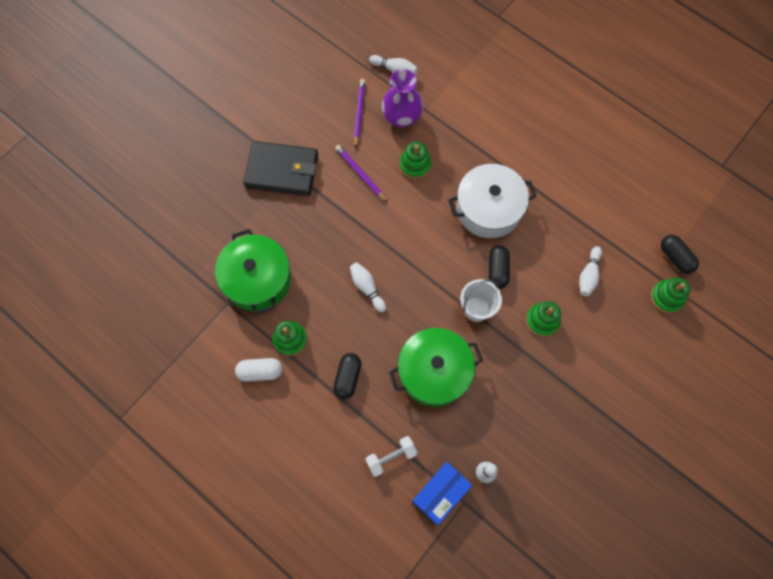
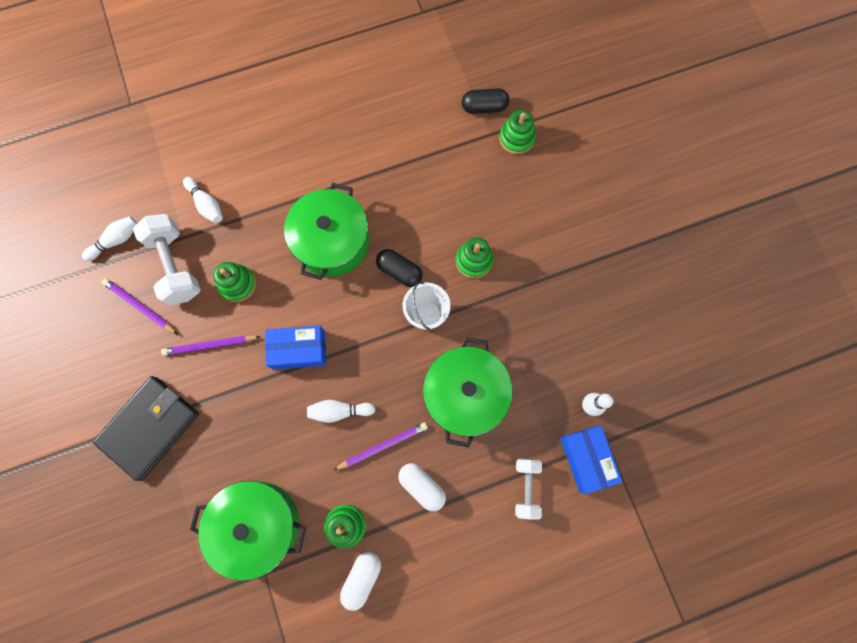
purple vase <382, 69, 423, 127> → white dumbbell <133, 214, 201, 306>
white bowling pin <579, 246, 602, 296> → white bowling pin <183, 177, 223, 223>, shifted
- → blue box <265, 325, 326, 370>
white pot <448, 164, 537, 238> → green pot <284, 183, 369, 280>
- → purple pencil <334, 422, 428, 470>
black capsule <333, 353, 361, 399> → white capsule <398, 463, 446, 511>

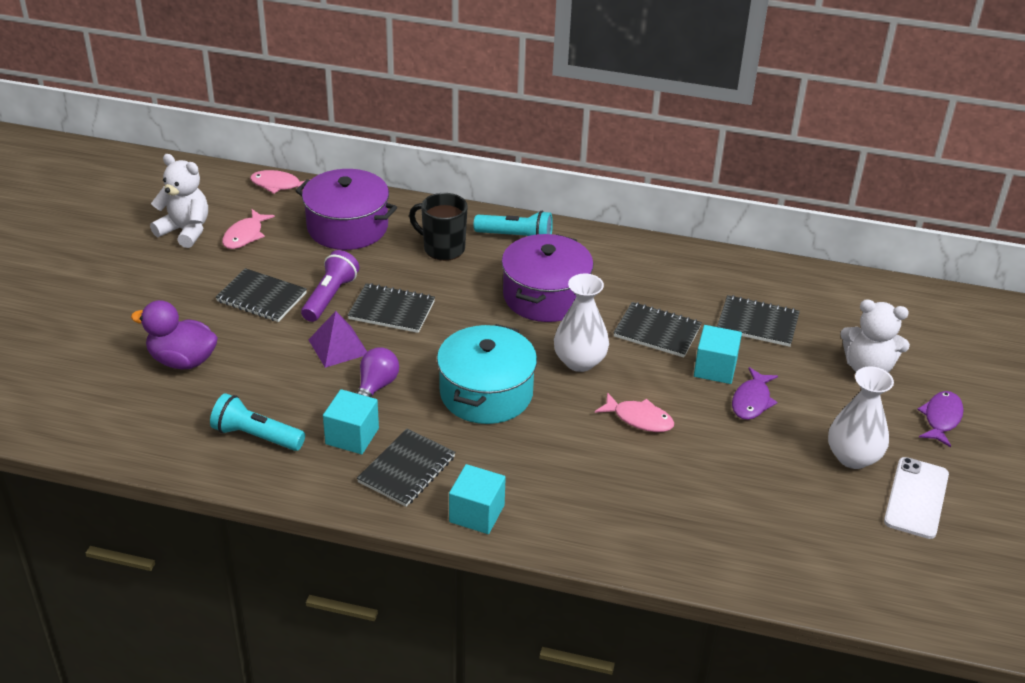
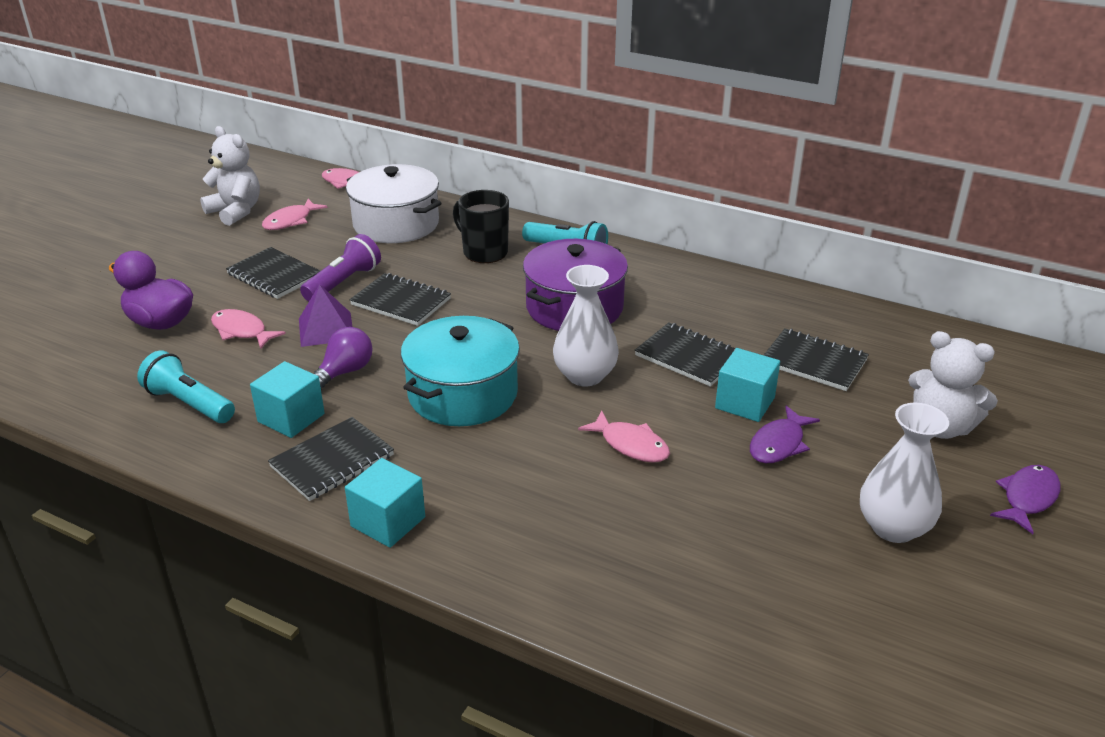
- → pink fish <211, 309, 286, 349>
purple pot <295, 169, 397, 250> → white pot <346, 164, 441, 243>
white phone <884, 457, 949, 539> → -

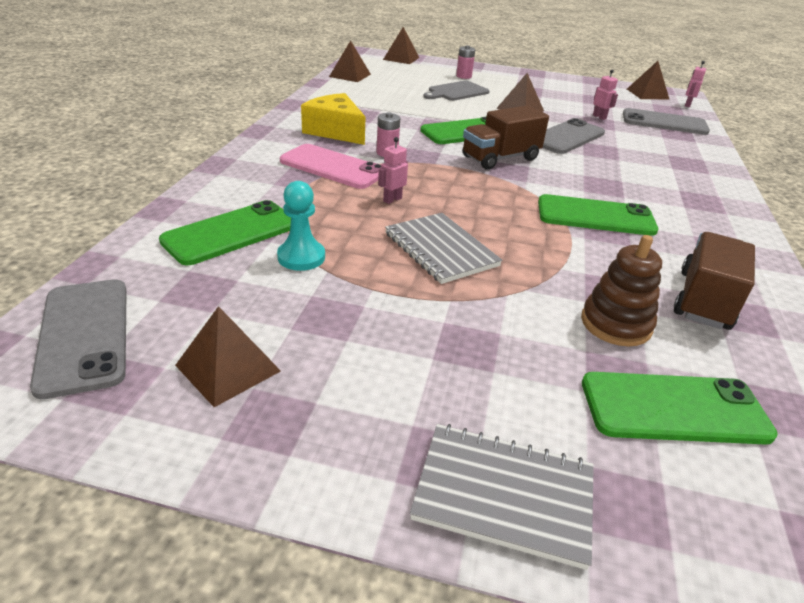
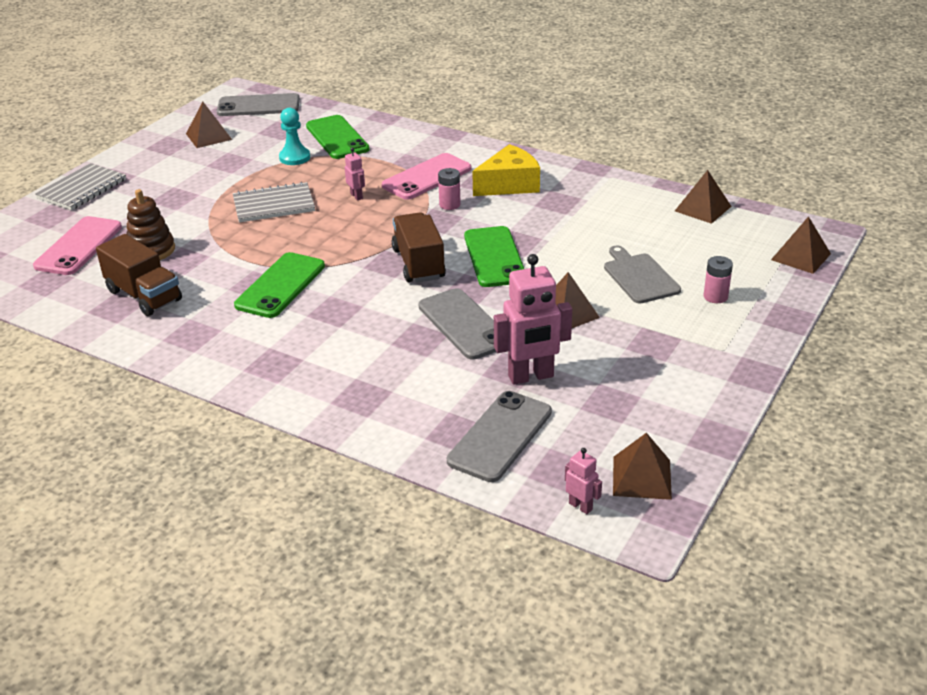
green phone <582, 372, 778, 445> → pink phone <33, 216, 122, 275>
pink robot <593, 69, 618, 120> → pink robot <494, 254, 572, 385>, x2.10

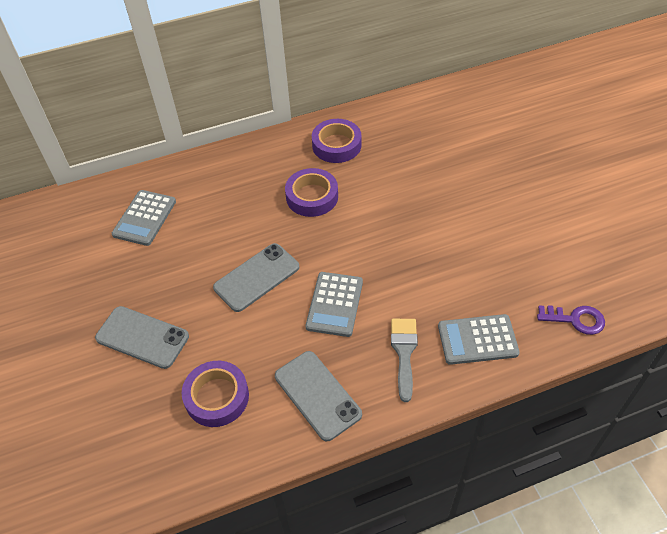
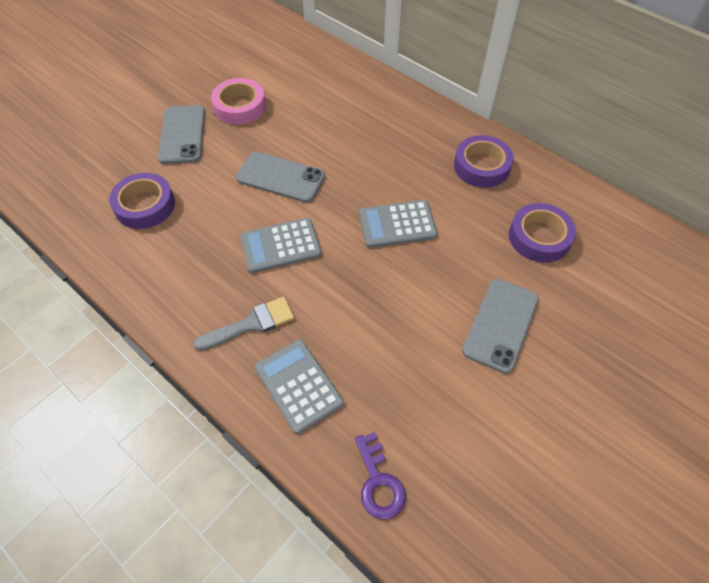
- → pink tape <211, 78, 266, 125>
grey calculator <112, 190, 176, 246> → grey calculator <359, 200, 437, 248>, shifted
grey phone <275, 351, 362, 441> → grey phone <462, 279, 539, 374>, shifted
purple tape <285, 168, 338, 217> → purple tape <509, 203, 576, 263>, shifted

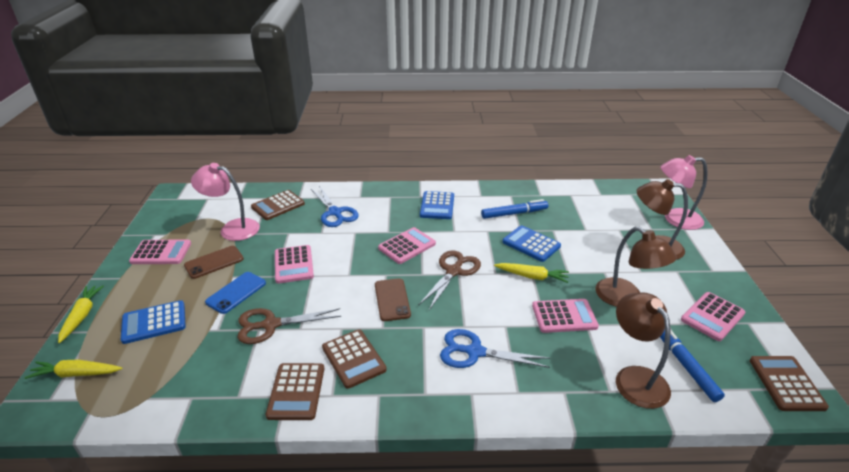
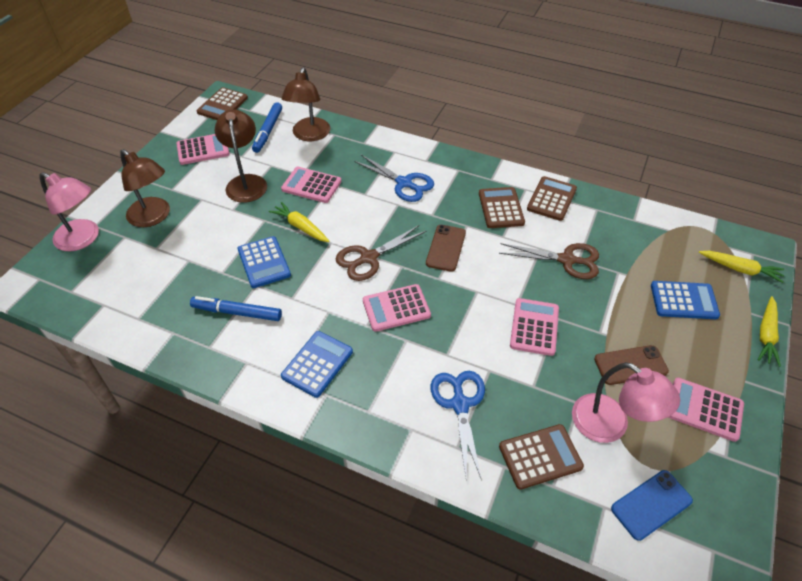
blue phone <205, 272, 266, 314> → blue phone <611, 470, 693, 541>, shifted

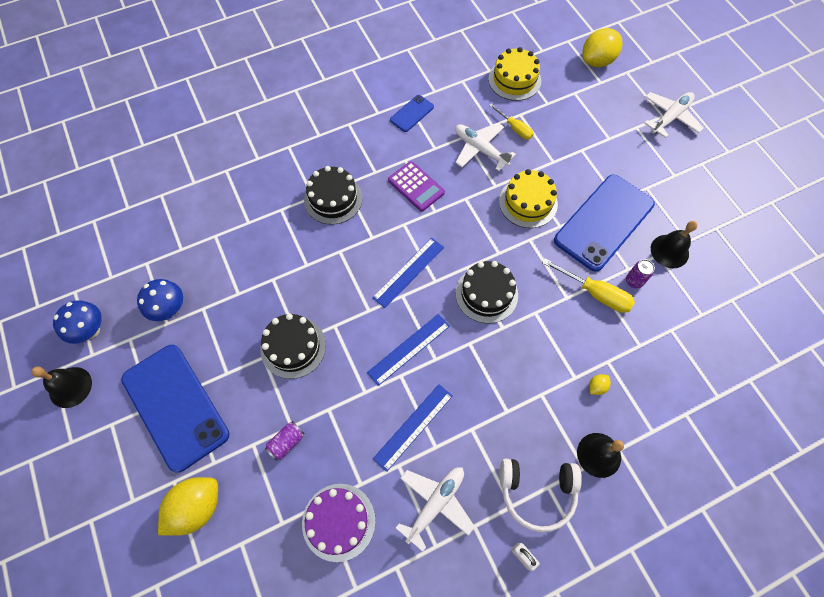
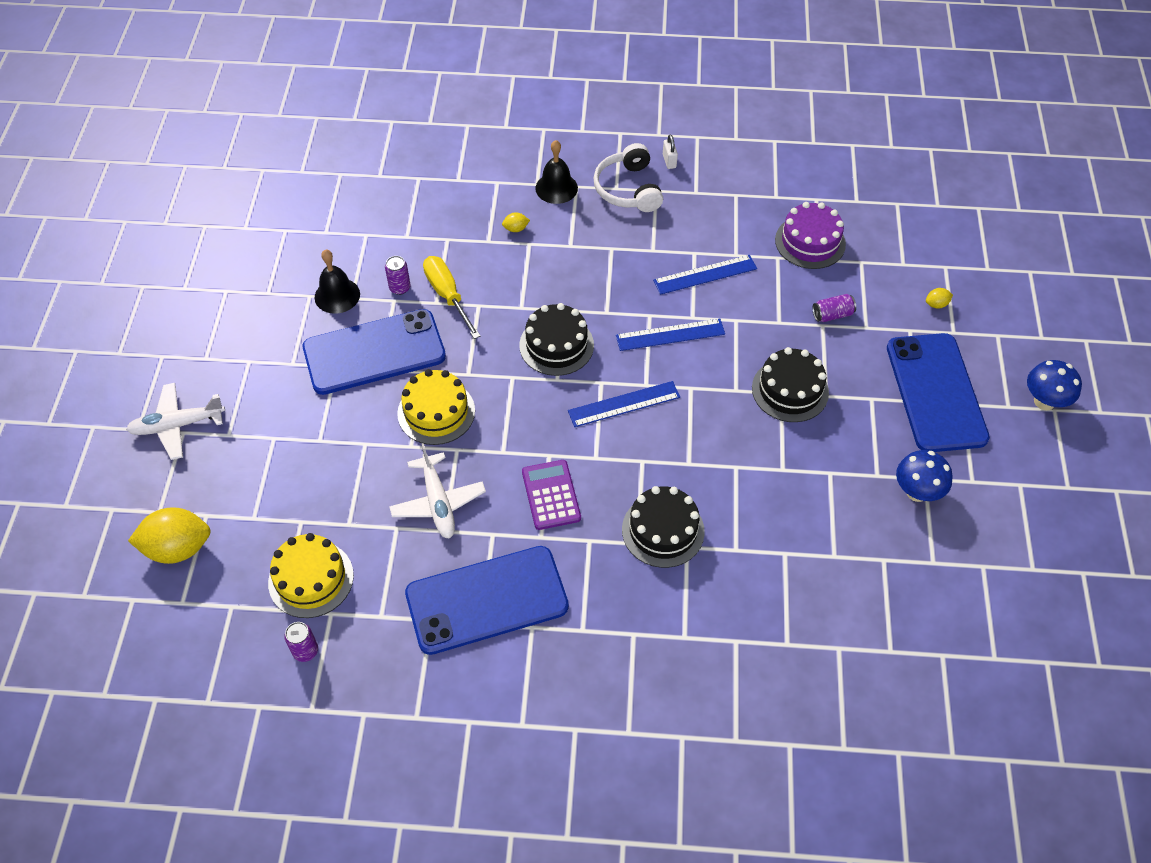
- → purple can <284, 622, 318, 662>
blue phone <390, 95, 434, 132> → blue phone <405, 546, 569, 655>, x2.19
white headphones <500, 459, 582, 532> → white headphones <593, 143, 663, 212>, 135 degrees counterclockwise
yellow lemon <158, 477, 218, 536> → yellow lemon <926, 288, 953, 309>, x0.43
blue mushroom <53, 300, 102, 344> → blue mushroom <1027, 360, 1082, 410>, shifted
black bell <31, 367, 92, 408> → -
white plane <396, 467, 475, 552> → -
yellow screwdriver <489, 104, 534, 140> → -

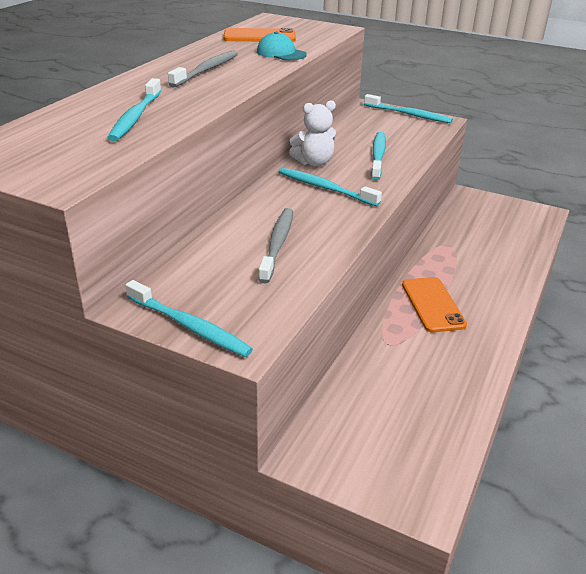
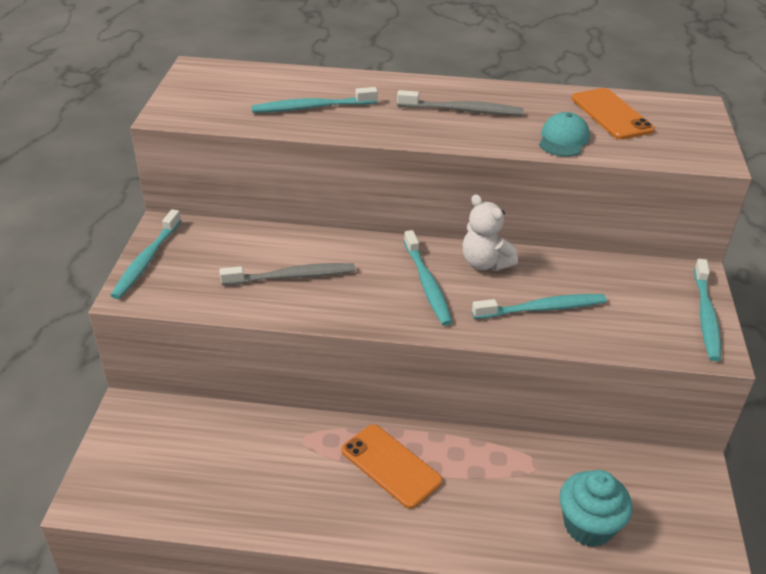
orange phone <402, 277, 467, 333> → orange phone <341, 424, 443, 509>, 75 degrees clockwise
turquoise toothbrush <279, 168, 382, 206> → turquoise toothbrush <404, 230, 452, 326>, 150 degrees clockwise
- → turquoise cupcake <559, 470, 633, 547>

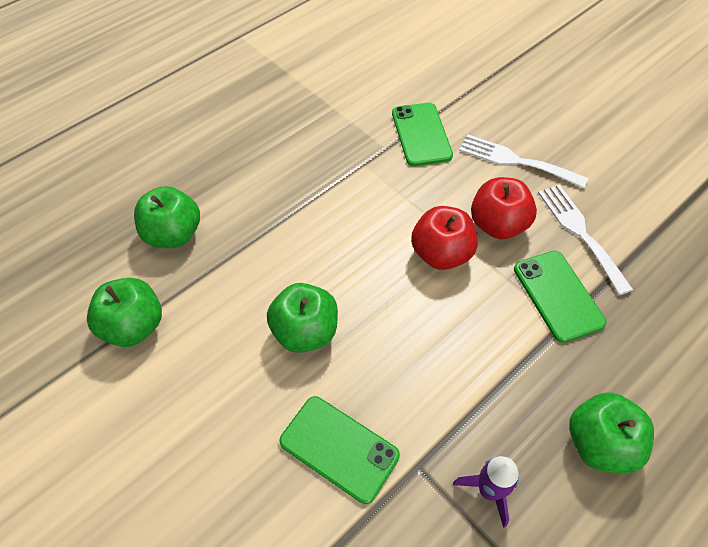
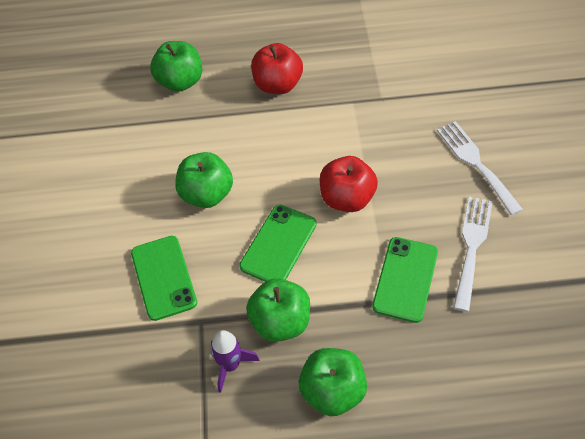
green phone <392, 103, 453, 166> → green phone <239, 205, 317, 282>, shifted
green apple <87, 278, 162, 347> → green apple <246, 278, 310, 342>, shifted
red apple <471, 177, 537, 239> → red apple <251, 43, 303, 94>, shifted

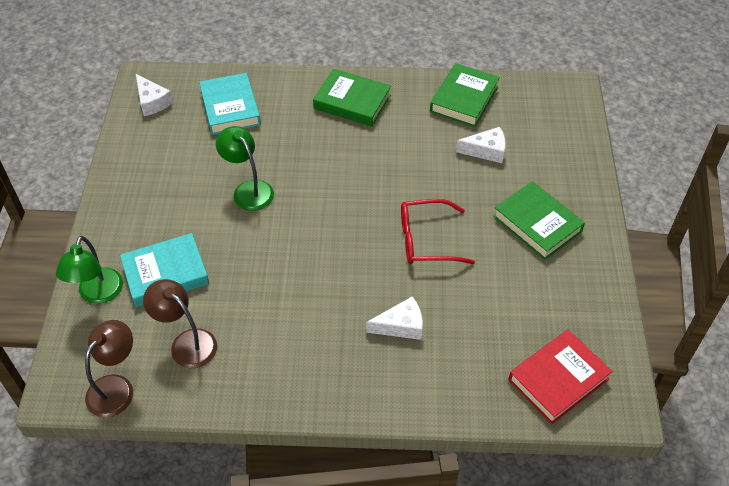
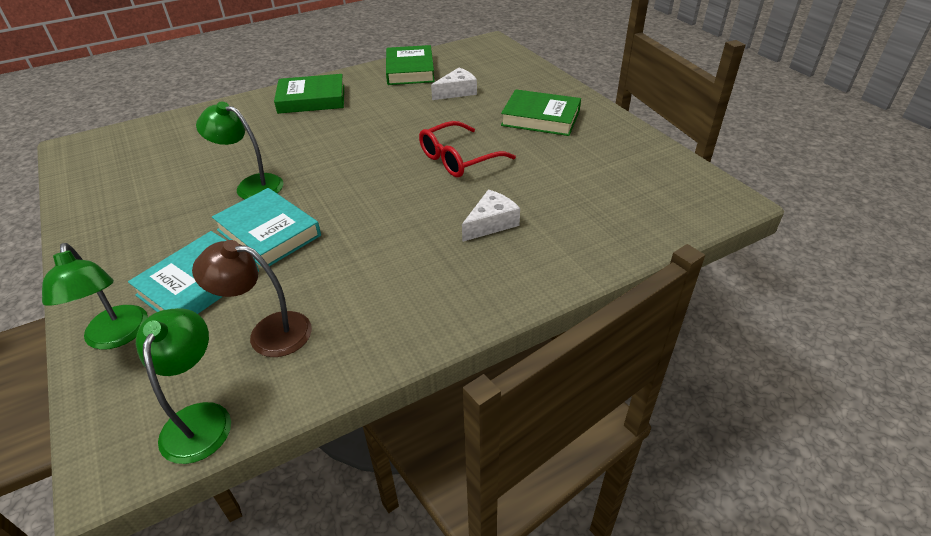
brown lamp <85, 320, 133, 417> → green lamp <136, 308, 231, 464>
turquoise book <199, 73, 261, 135> → turquoise book <212, 188, 321, 267>, shifted
white cheese <136, 74, 173, 116> → -
red book <508, 330, 613, 424> → -

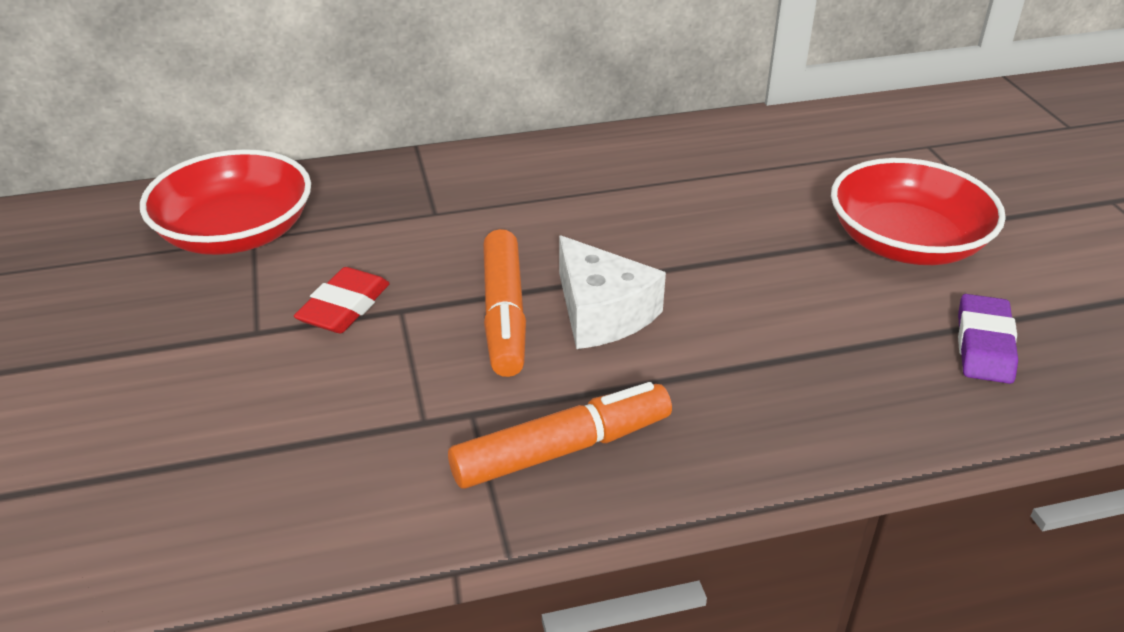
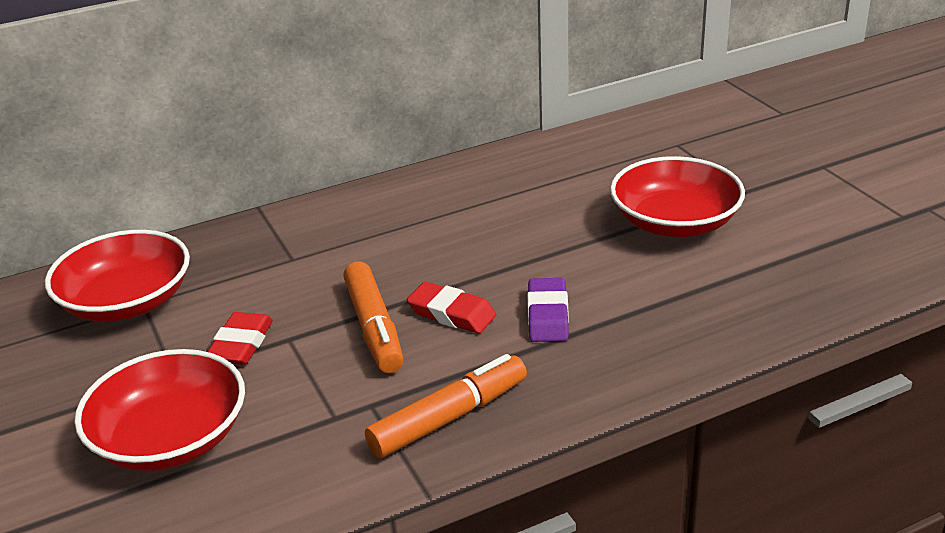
- → red bowl <74, 349, 245, 471>
white cheese <559, 235, 666, 349> → red eraser <407, 282, 496, 334>
purple eraser <958, 294, 1018, 384> → purple eraser <527, 278, 569, 342>, shifted

